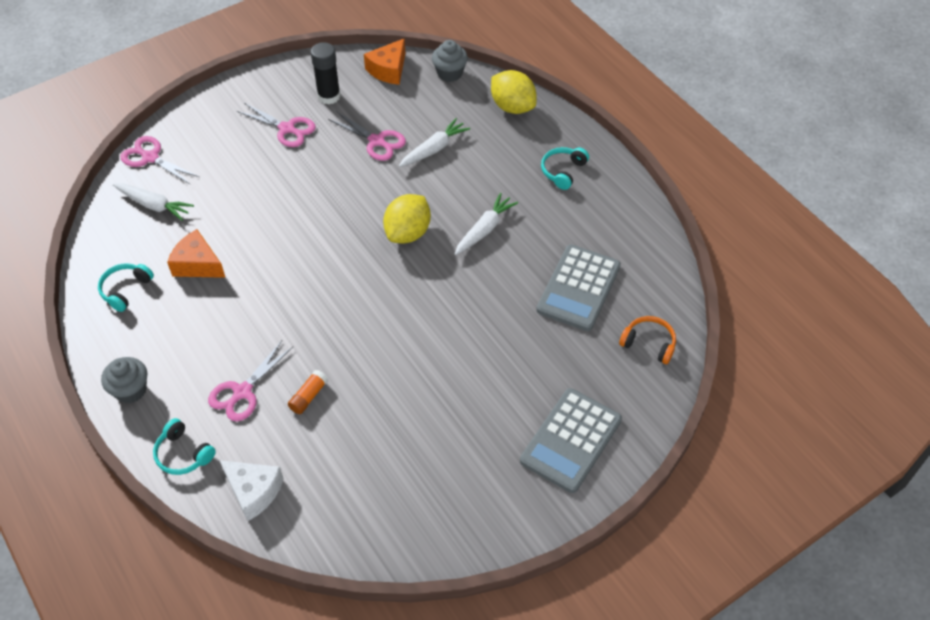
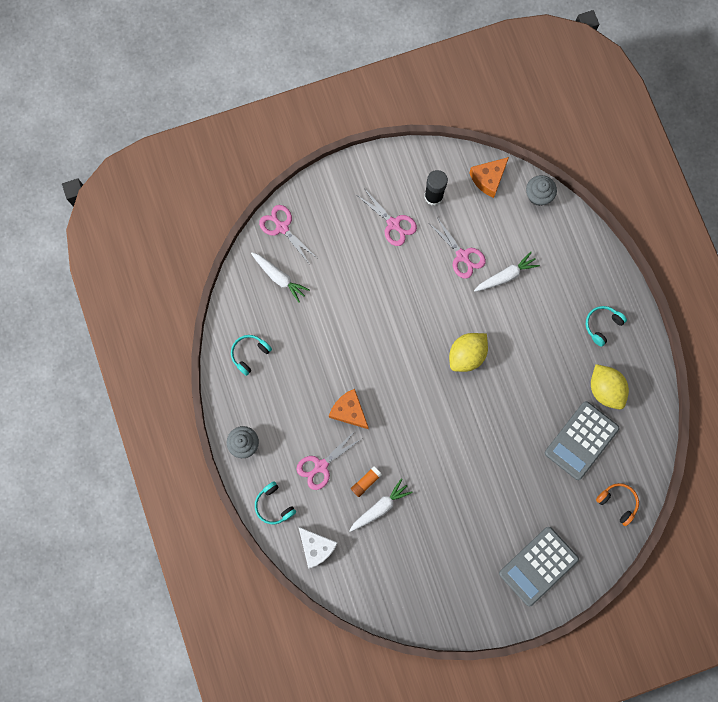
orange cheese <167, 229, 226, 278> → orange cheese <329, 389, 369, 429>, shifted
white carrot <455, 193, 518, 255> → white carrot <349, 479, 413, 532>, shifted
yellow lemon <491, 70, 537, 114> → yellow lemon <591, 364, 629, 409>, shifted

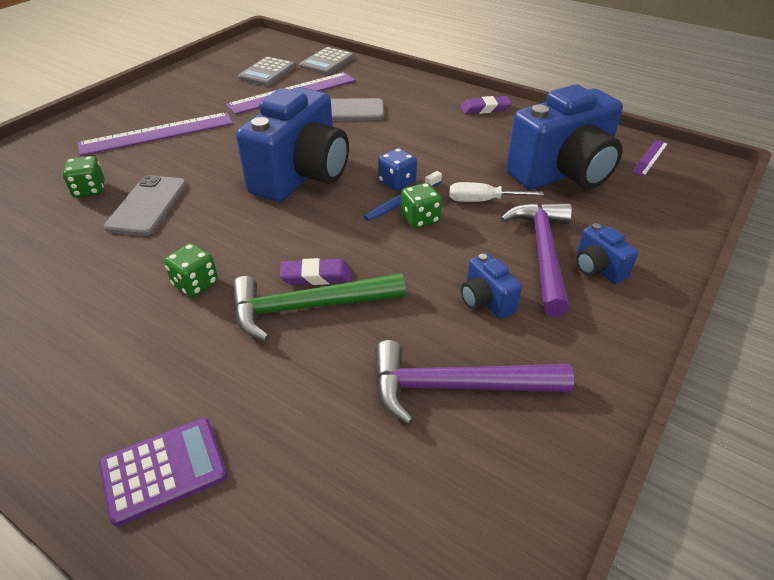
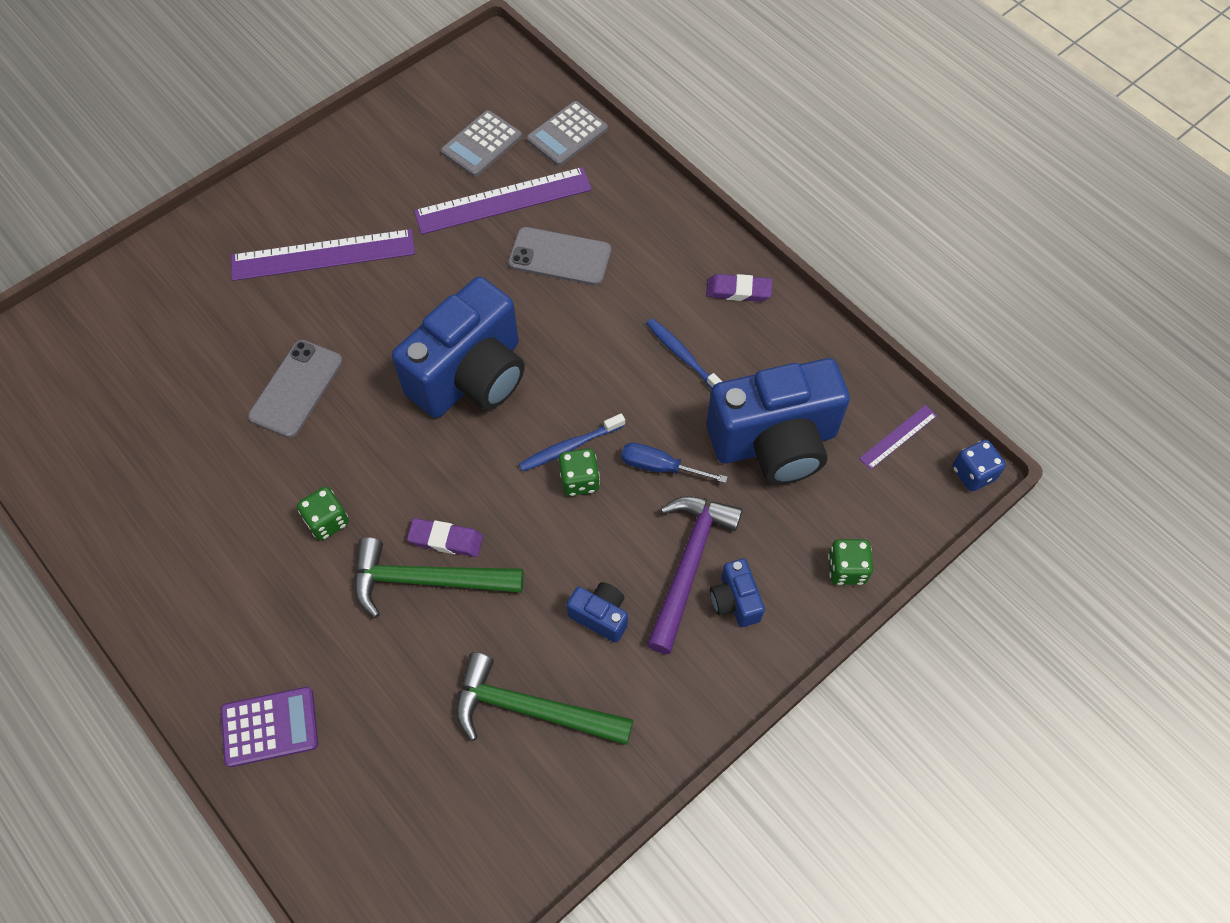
purple hammer <375, 340, 574, 424> → green hammer <456, 652, 633, 745>
blue camera <461, 253, 522, 319> → blue camera <567, 582, 628, 643>, 135 degrees clockwise
white screwdriver <449, 182, 544, 202> → blue screwdriver <621, 443, 728, 483>
- → blue toothbrush <646, 318, 723, 389>
green dice <62, 156, 105, 198> → green dice <828, 539, 873, 585>, shifted
blue dice <378, 148, 417, 191> → blue dice <953, 439, 1006, 491>, shifted

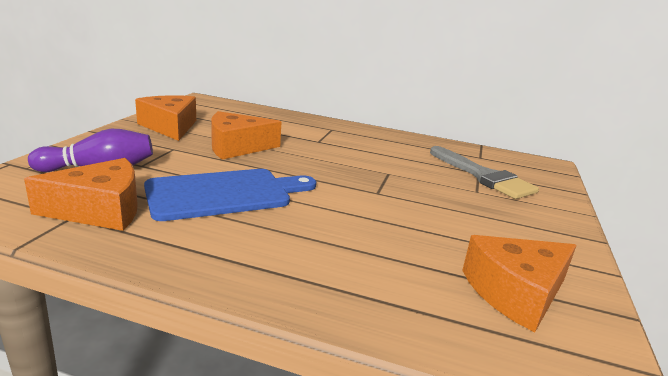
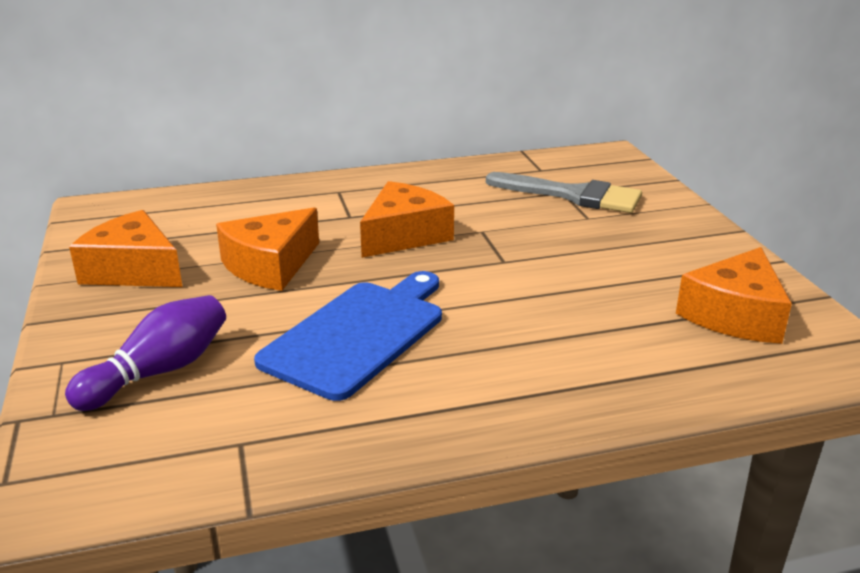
orange cheese <24, 158, 138, 231> → orange cheese <360, 181, 454, 258>, shifted

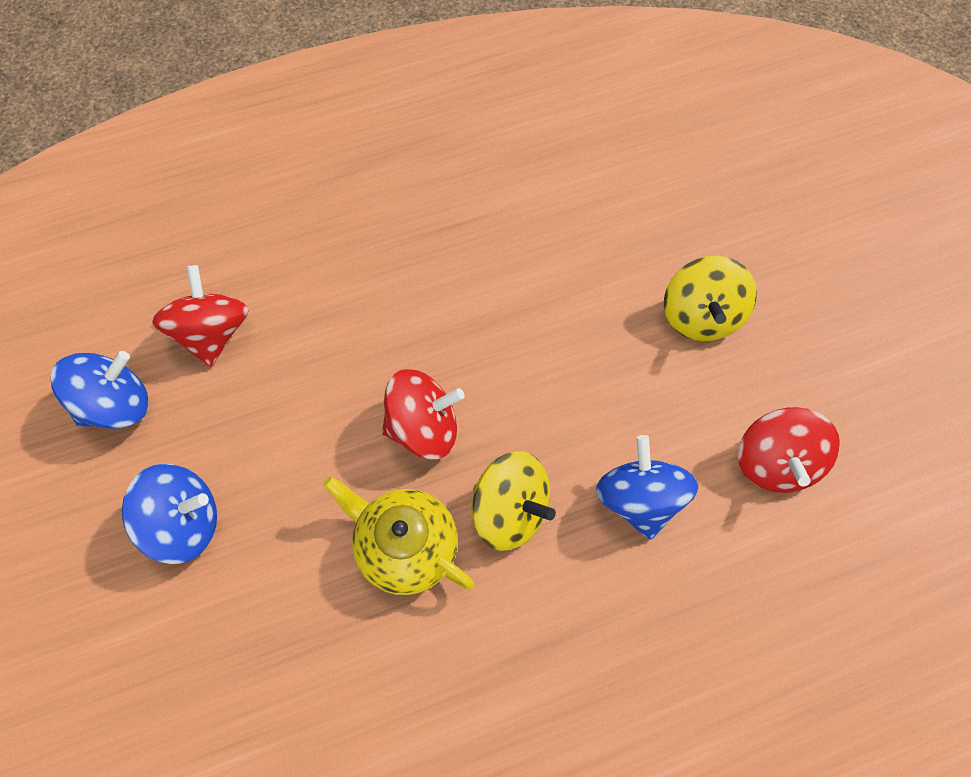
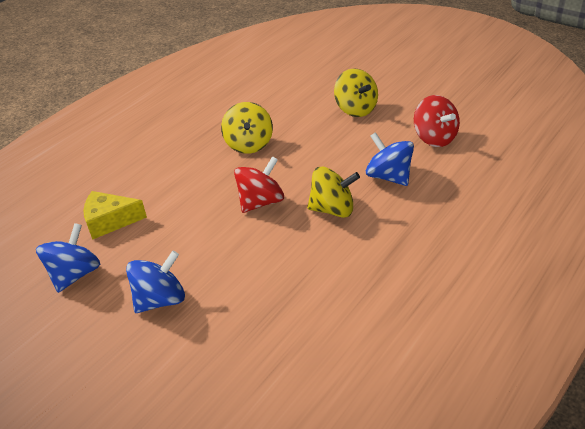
red spinning top <152, 265, 249, 367> → yellow cheese <84, 191, 147, 240>
- → yellow spinning top <221, 102, 273, 154>
yellow teapot <323, 476, 475, 595> → -

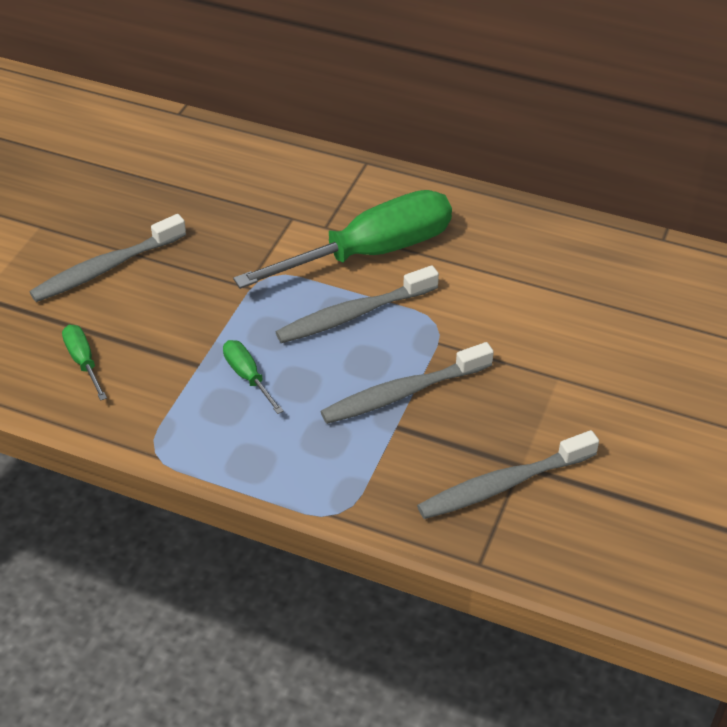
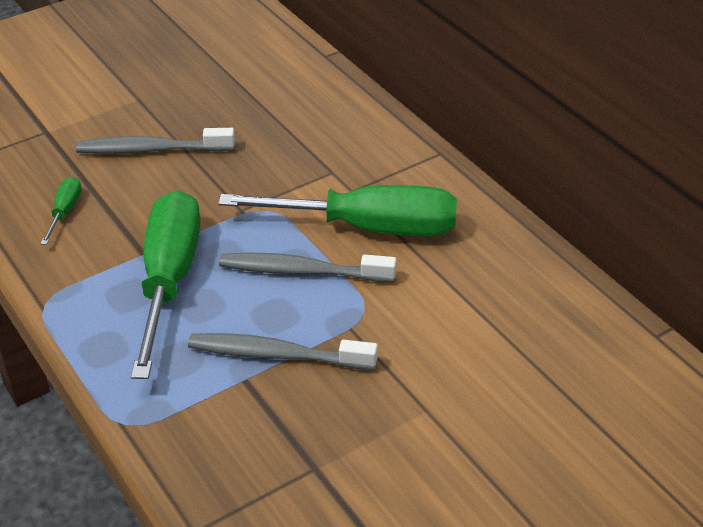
green screwdriver <223, 340, 284, 414> → green screwdriver <131, 190, 201, 379>, x2.39
grey toothbrush <417, 430, 599, 519> → -

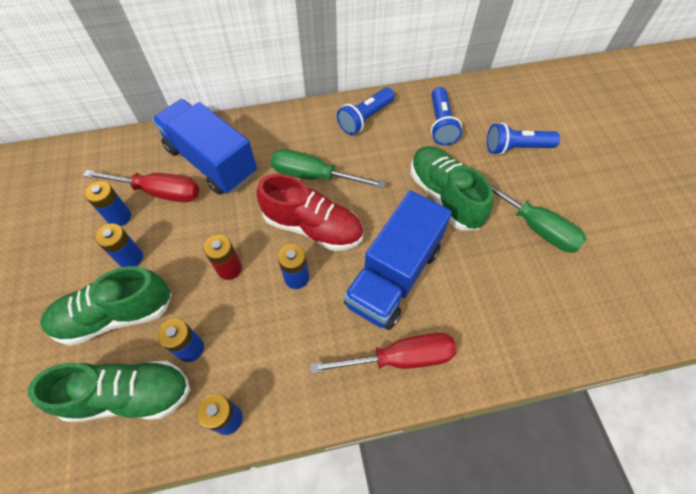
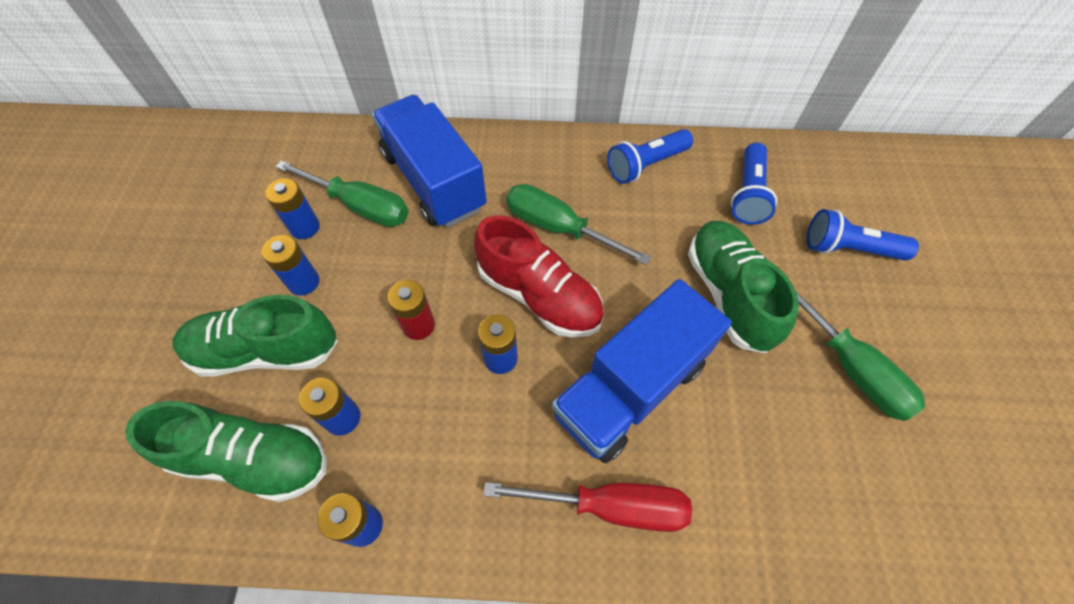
red screwdriver <83, 170, 199, 202> → green screwdriver <275, 160, 409, 227>

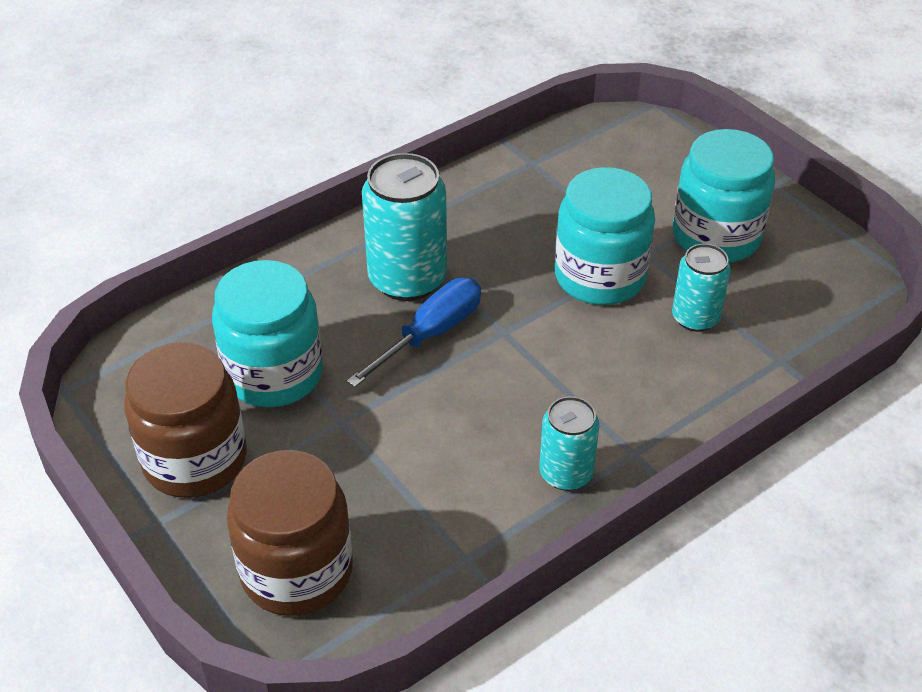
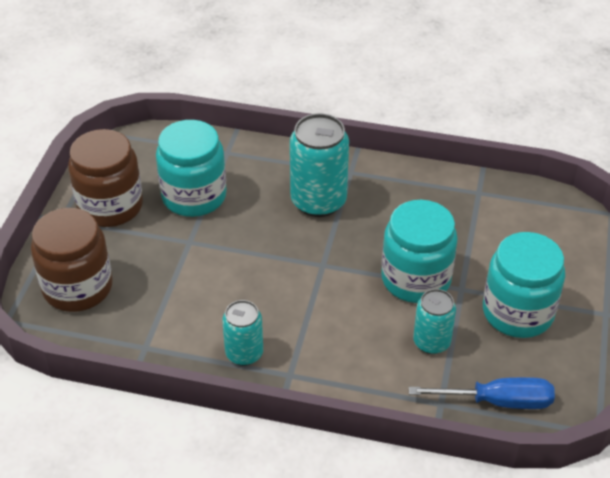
blue screwdriver <347, 278, 481, 387> → blue screwdriver <409, 377, 555, 409>, shifted

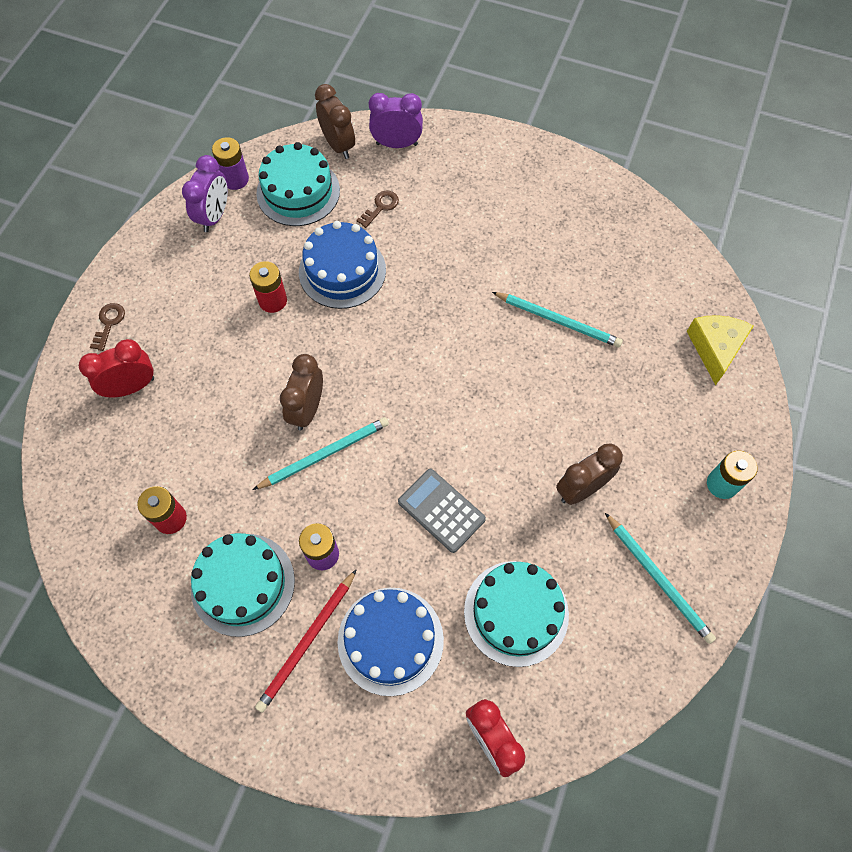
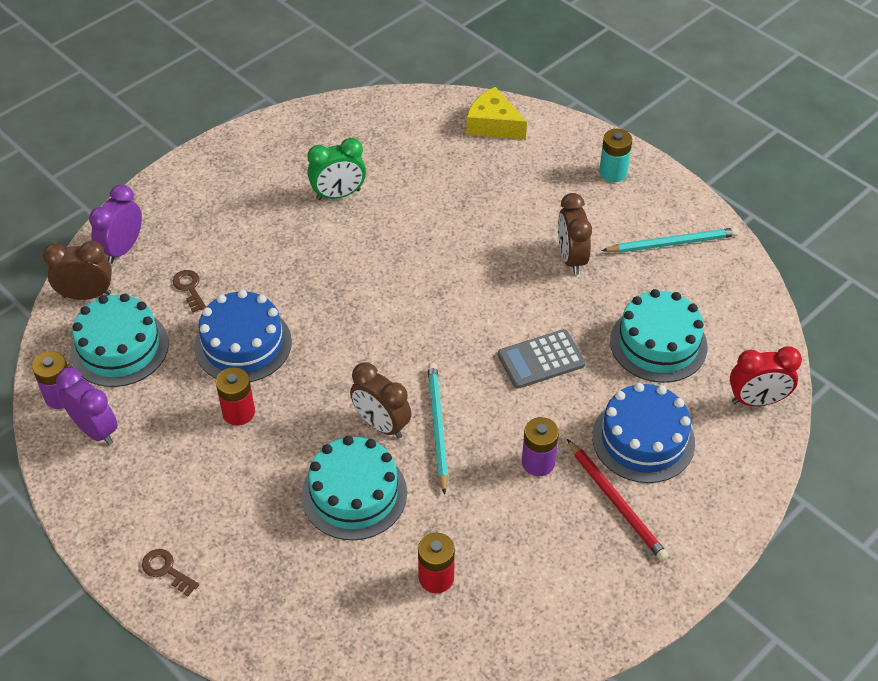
turquoise cake <191, 533, 295, 637> → turquoise cake <301, 436, 407, 540>, shifted
- → green clock <307, 138, 366, 200>
red clock <79, 339, 154, 398> → -
turquoise pencil <492, 292, 623, 347> → -

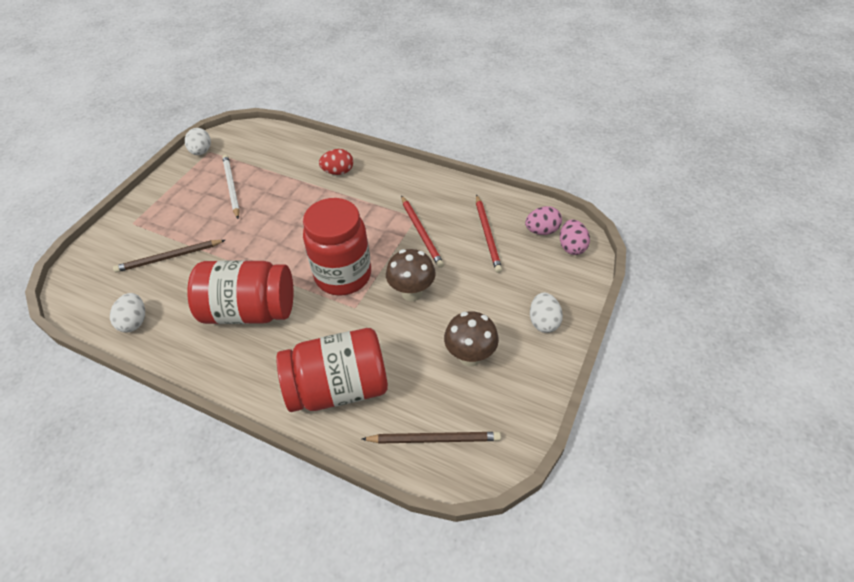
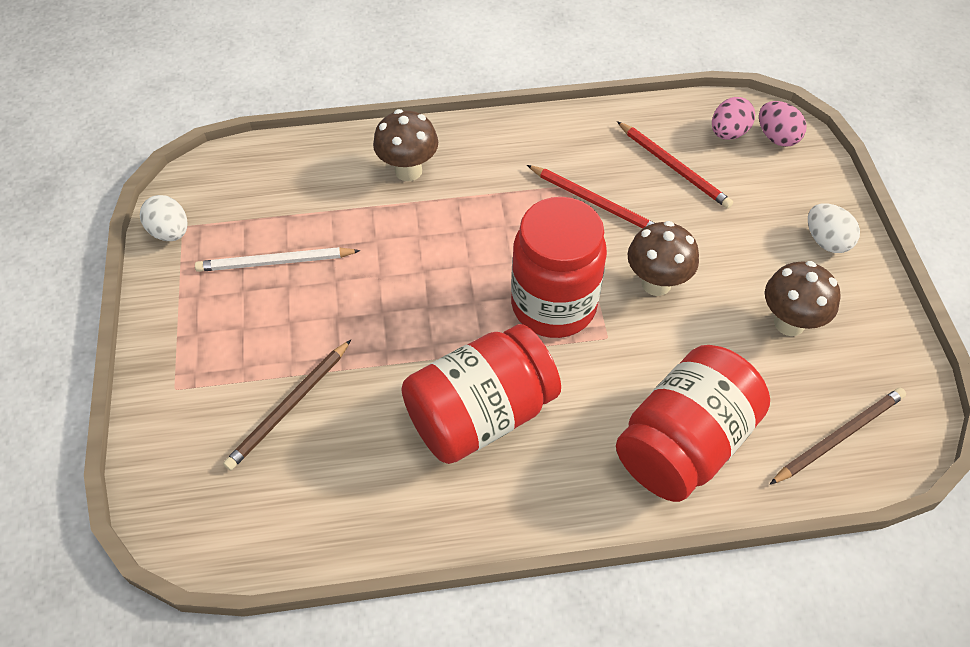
white pencil <222, 155, 240, 219> → white pencil <195, 247, 361, 272>, 45 degrees counterclockwise
red egg <319, 149, 353, 175> → brown mushroom <373, 109, 438, 181>
white egg <110, 293, 145, 332> → -

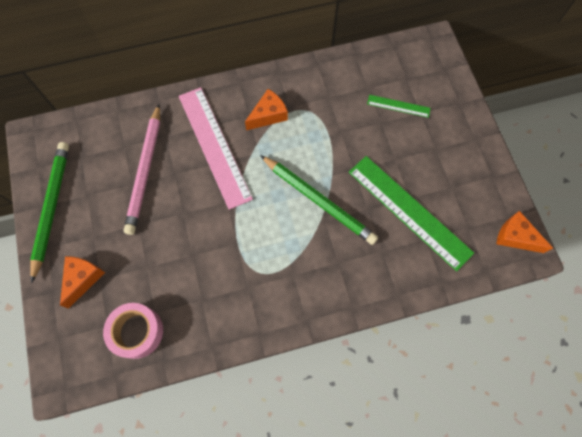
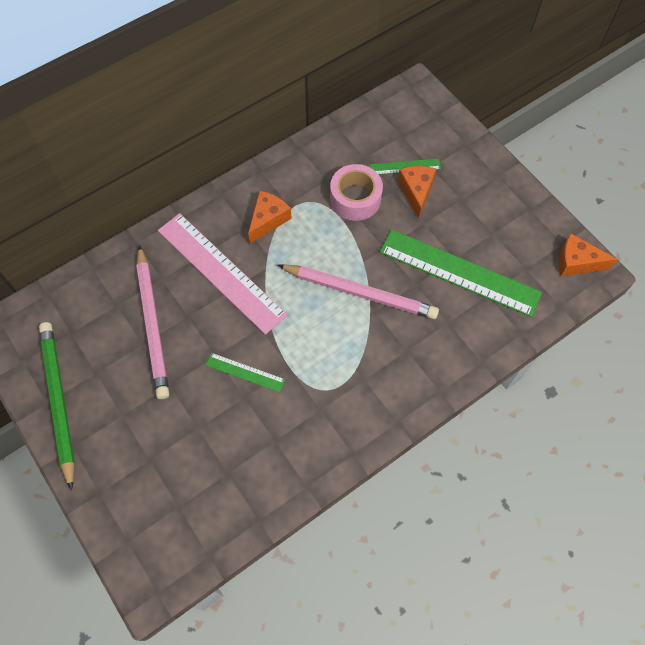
- → green ruler <206, 353, 285, 392>
green pencil <260, 155, 378, 245> → pink pencil <278, 264, 439, 319>
pink tape <103, 303, 163, 359> → pink tape <330, 164, 383, 221>, shifted
orange cheese <60, 256, 105, 309> → orange cheese <398, 166, 436, 219>, shifted

